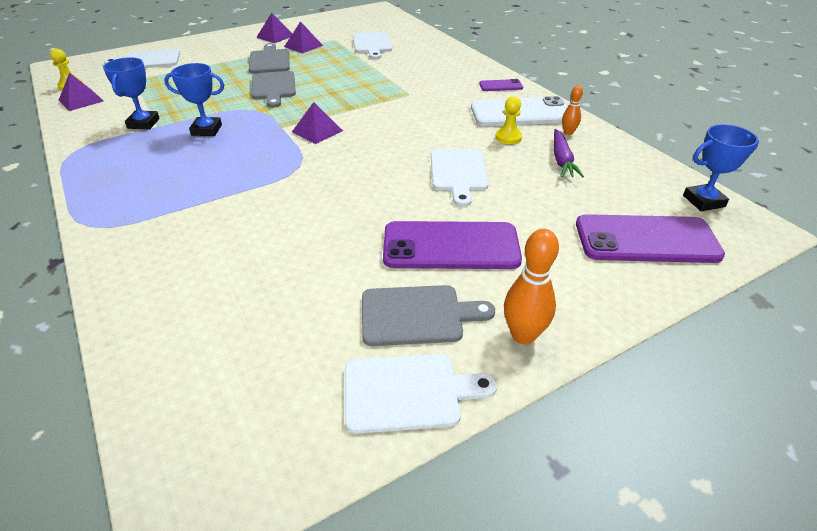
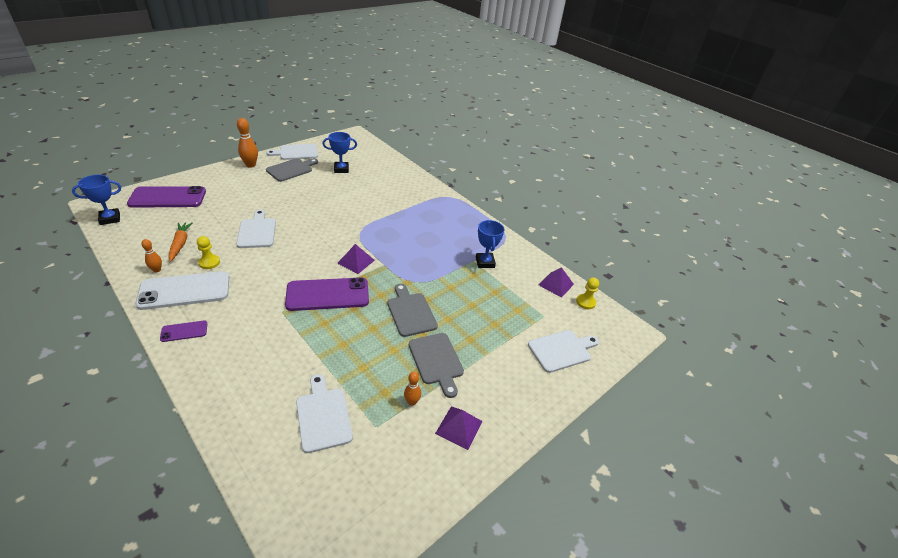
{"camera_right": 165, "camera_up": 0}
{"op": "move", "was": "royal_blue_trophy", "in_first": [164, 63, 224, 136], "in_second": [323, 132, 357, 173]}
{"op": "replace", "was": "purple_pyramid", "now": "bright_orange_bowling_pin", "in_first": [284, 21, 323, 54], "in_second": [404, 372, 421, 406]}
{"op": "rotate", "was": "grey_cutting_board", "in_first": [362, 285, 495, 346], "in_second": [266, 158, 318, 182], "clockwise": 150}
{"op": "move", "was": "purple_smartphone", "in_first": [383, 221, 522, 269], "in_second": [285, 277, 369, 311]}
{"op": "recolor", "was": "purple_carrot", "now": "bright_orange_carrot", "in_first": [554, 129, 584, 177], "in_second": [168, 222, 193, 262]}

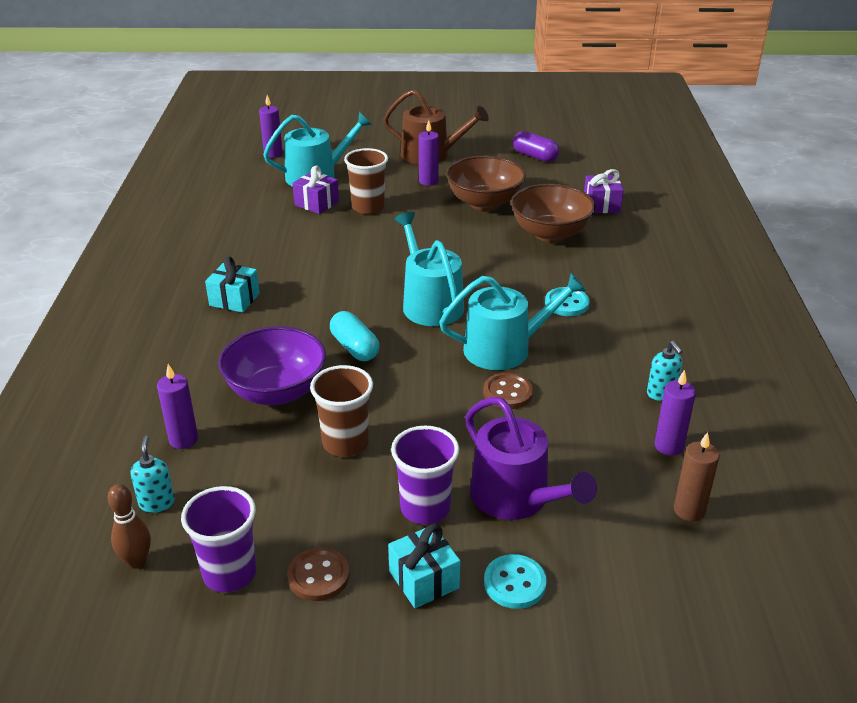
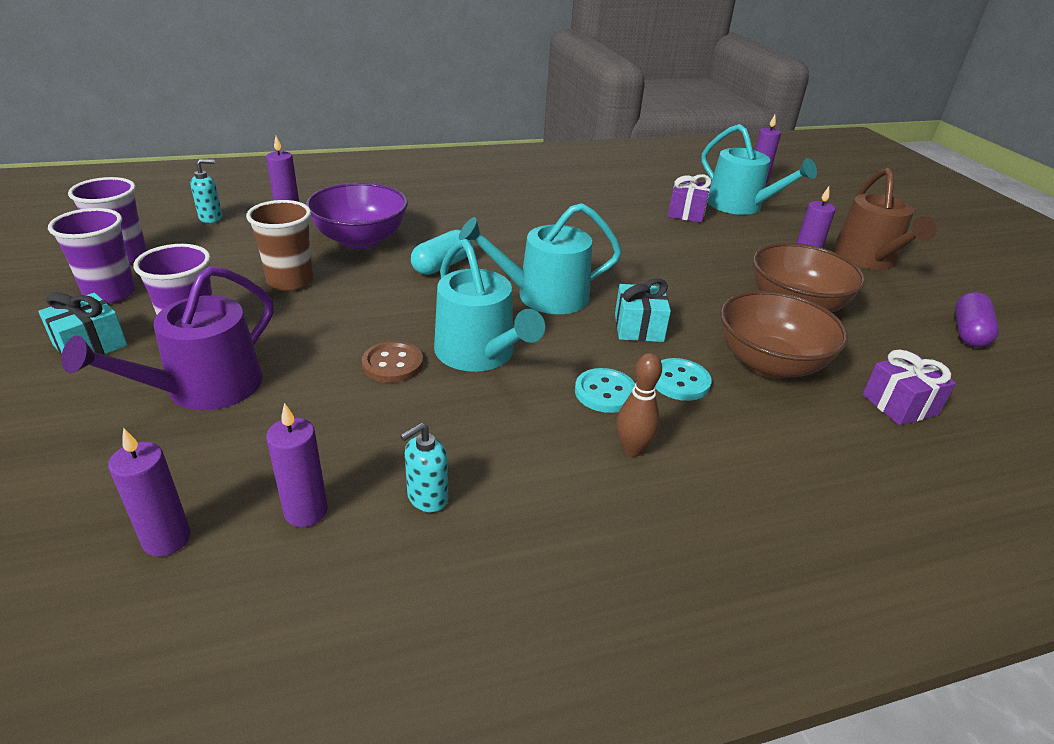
{"camera_right": 70, "camera_up": 0}
{"op": "move", "was": "russet_bowling_pin", "in_first": [108, 484, 151, 569], "in_second": [617, 353, 662, 457]}
{"op": "move", "was": "aqua_present", "in_first": [205, 257, 260, 313], "in_second": [615, 278, 671, 342]}
{"op": "replace", "was": "russet_shirt_button", "now": "purple_tumbler", "in_first": [287, 547, 350, 601], "in_second": [48, 208, 136, 303]}
{"op": "delete", "was": "russet_tumbler", "in_first": [344, 148, 388, 214]}
{"op": "rotate", "was": "aqua_sprinkling_can", "in_first": [394, 212, 464, 326], "in_second": [459, 203, 622, 314], "clockwise": -150}
{"op": "move", "was": "aqua_shirt_button", "in_first": [484, 554, 547, 609], "in_second": [656, 358, 712, 401]}
{"op": "recolor", "was": "russet_candle", "now": "purple_candle", "in_first": [674, 432, 720, 521], "in_second": [108, 428, 191, 556]}

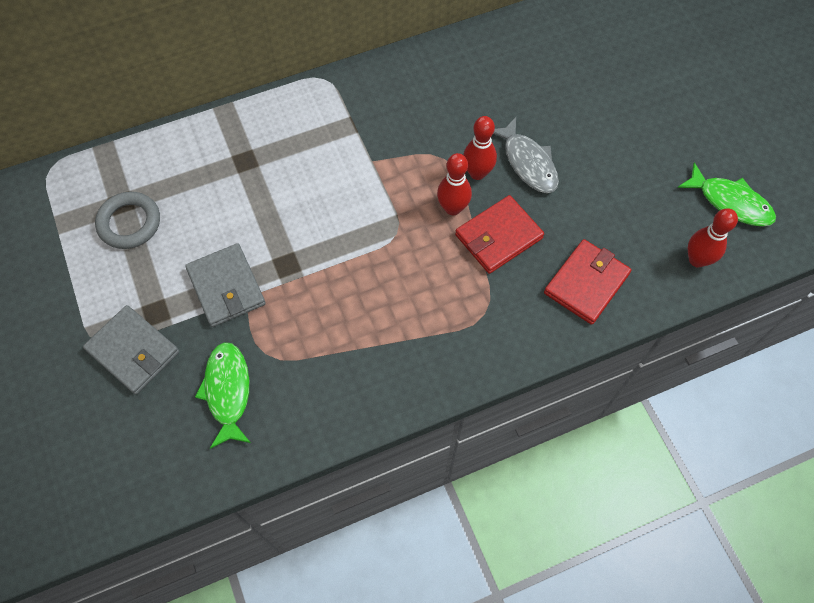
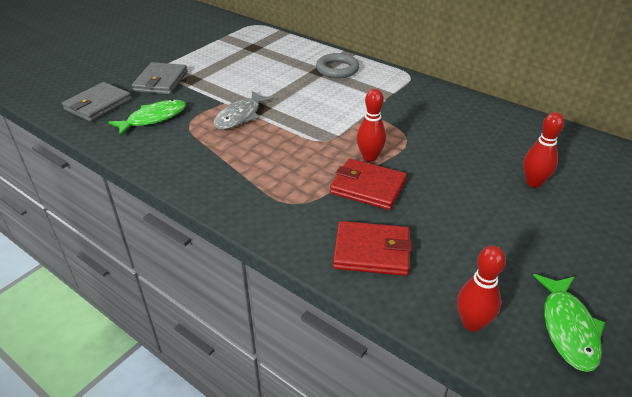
{"camera_right": 60, "camera_up": -25}
{"op": "move", "was": "grey_hoop", "in_first": [95, 192, 160, 249], "in_second": [316, 53, 359, 78]}
{"op": "move", "was": "grey_wallet", "in_first": [185, 243, 266, 327], "in_second": [62, 82, 132, 122]}
{"op": "move", "was": "scarlet_bowling_pin", "in_first": [463, 116, 497, 180], "in_second": [523, 112, 564, 188]}
{"op": "move", "was": "grey_fish_figure", "in_first": [493, 117, 559, 193], "in_second": [213, 90, 274, 129]}

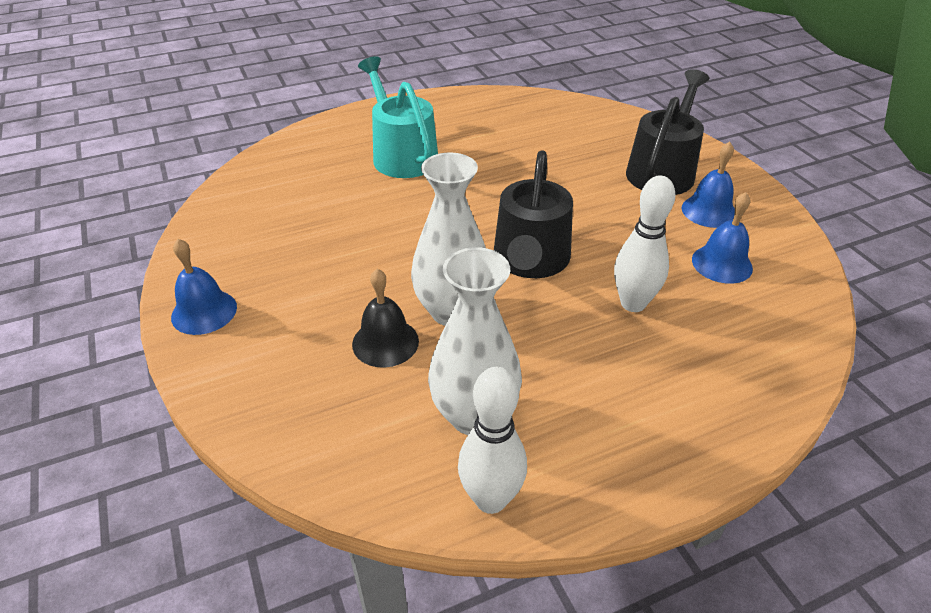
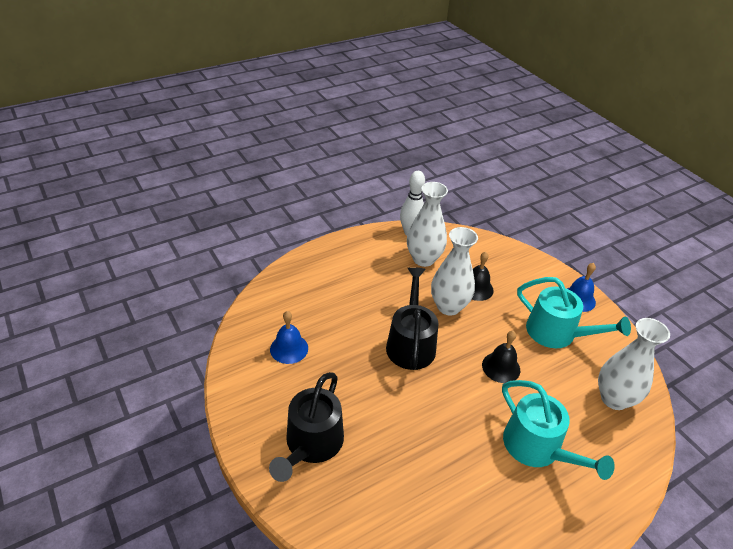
{"camera_right": 170, "camera_up": 0}
{"op": "delete", "was": "white_bowling_pin", "in_first": [614, 175, 675, 312]}
{"op": "delete", "was": "royal_blue_bell", "in_first": [682, 142, 735, 228]}
{"op": "insert", "now": "black_bell", "in_second": [482, 331, 520, 383]}
{"op": "insert", "now": "aqua_sprinkling_can", "in_second": [517, 277, 631, 348]}
{"op": "insert", "now": "white_flower_vase", "in_second": [598, 318, 670, 410]}

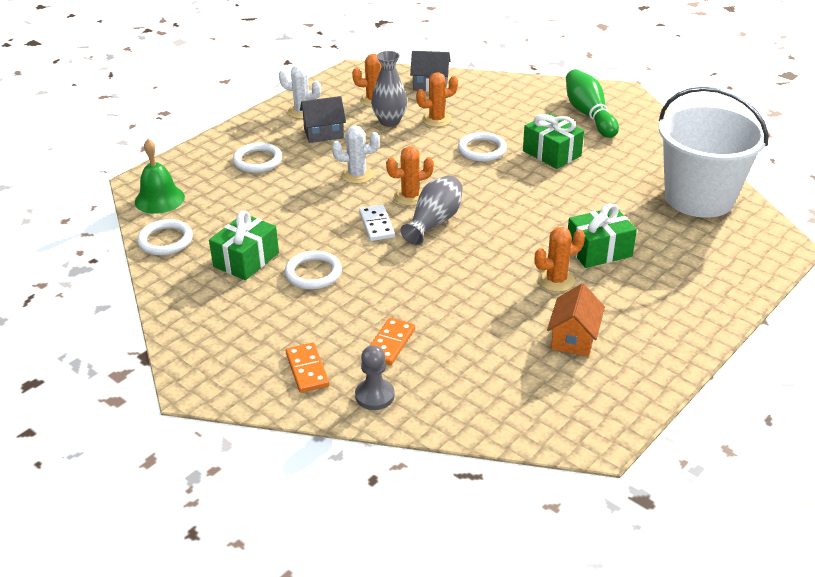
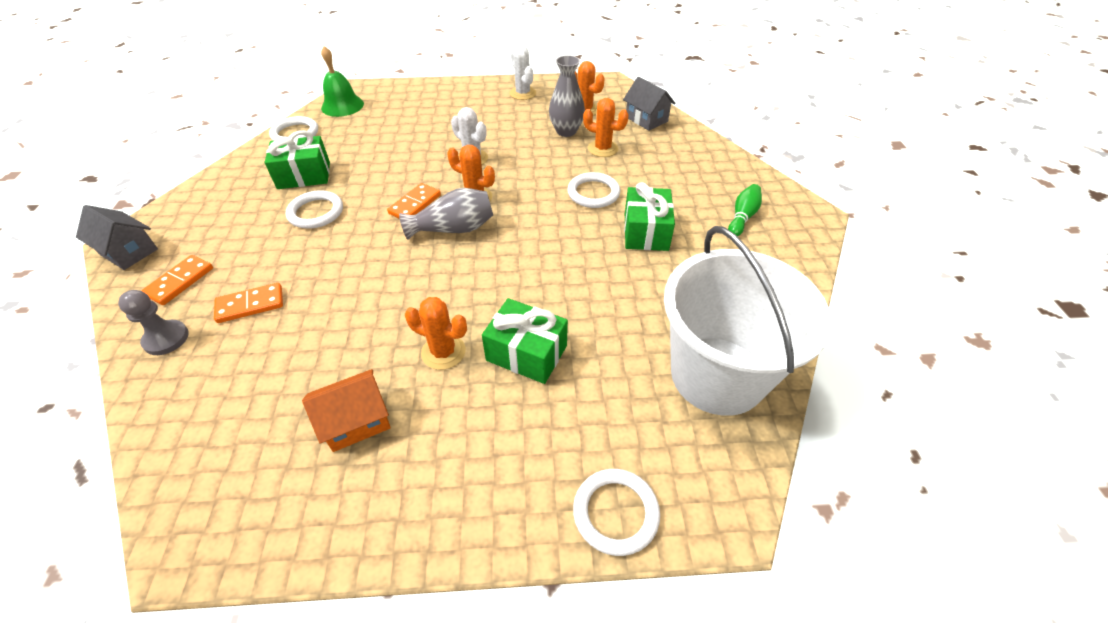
{"camera_right": 45, "camera_up": 10}
{"op": "move", "was": "white_hoop", "in_first": [233, 143, 282, 173], "in_second": [573, 469, 660, 556]}
{"op": "move", "was": "grey_toy_house", "in_first": [300, 96, 346, 143], "in_second": [76, 205, 158, 270]}
{"op": "recolor", "was": "white_domino", "now": "bright_orange_domino", "in_first": [359, 205, 395, 241], "in_second": [387, 183, 441, 219]}
{"op": "resize", "was": "green_bowling_pin", "in_first": [566, 69, 619, 138], "in_second": [728, 184, 762, 237], "ratio": 0.6}

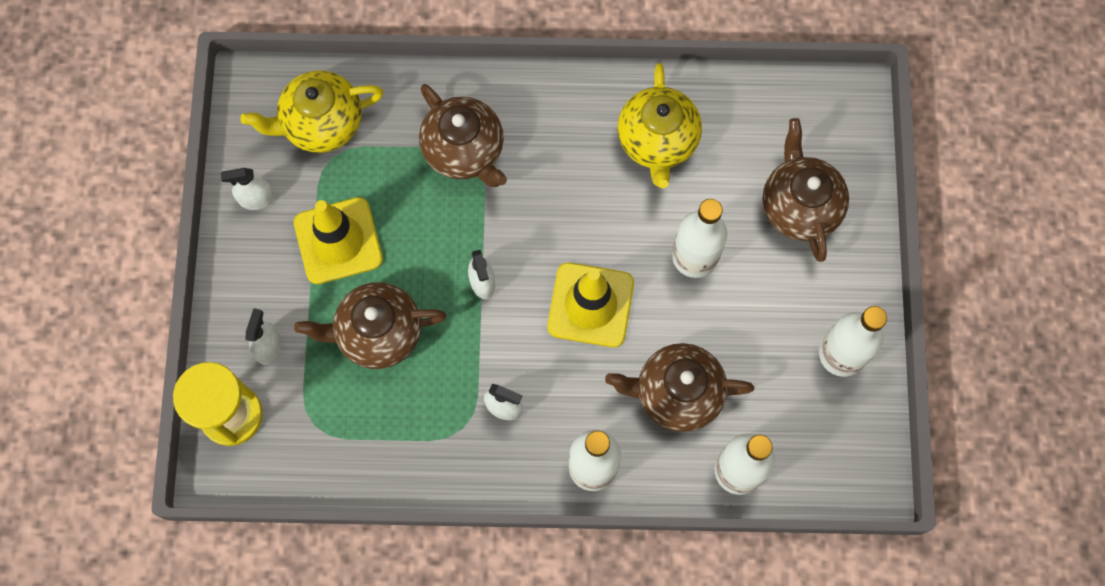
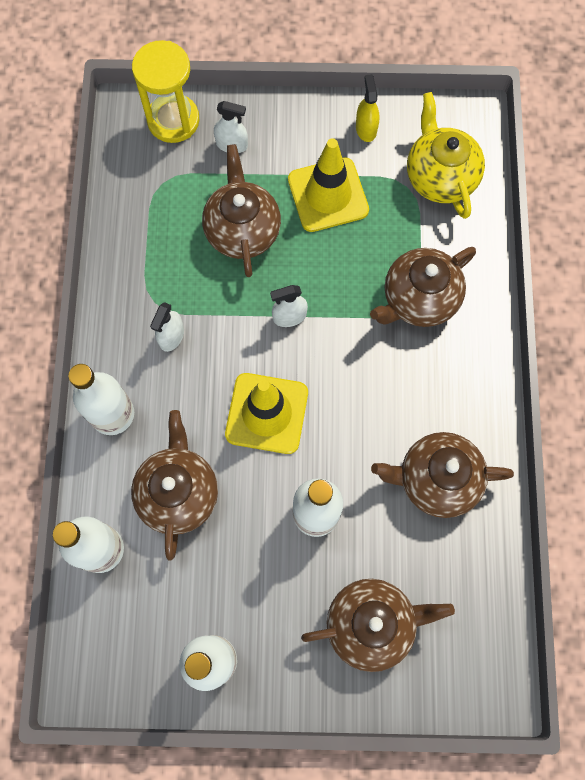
{"camera_right": 90, "camera_up": 0}
{"op": "recolor", "was": "white_spray_cleaner", "now": "bright_yellow_spray_cleaner", "in_first": [221, 168, 275, 210], "in_second": [356, 74, 379, 142]}
{"op": "recolor", "was": "bright_yellow_tea_pot", "now": "russet_tea_pot", "in_first": [617, 63, 702, 188], "in_second": [371, 432, 514, 518]}

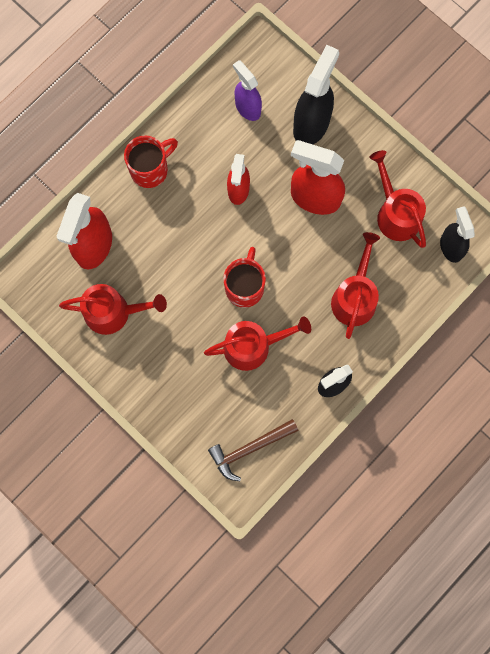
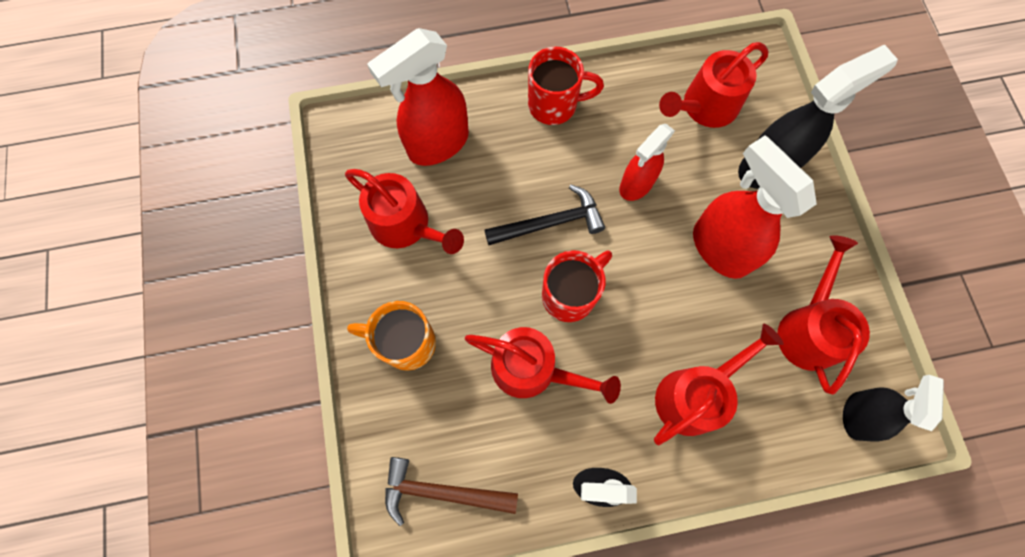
{"camera_right": 35, "camera_up": -5}
{"op": "replace", "was": "purple_spray_cleaner", "now": "scarlet_sprinkling_can", "in_first": [233, 60, 262, 121], "in_second": [659, 42, 768, 128]}
{"op": "insert", "now": "bright_orange_coffee_mug", "in_second": [347, 301, 436, 371]}
{"op": "insert", "now": "black_hammer", "in_second": [484, 184, 605, 245]}

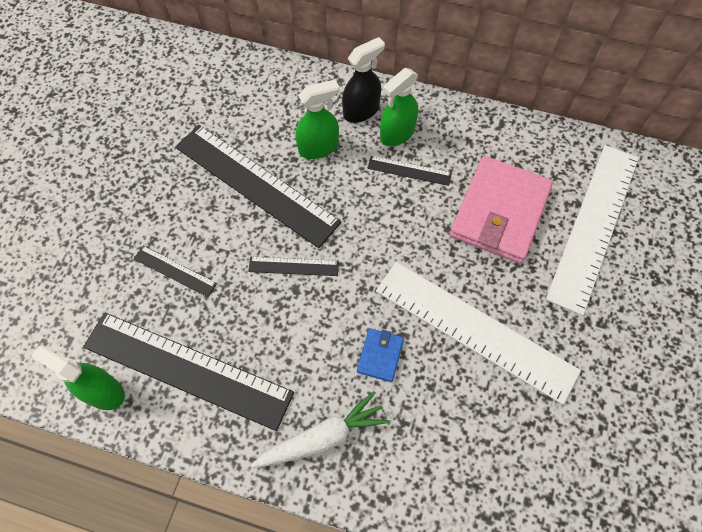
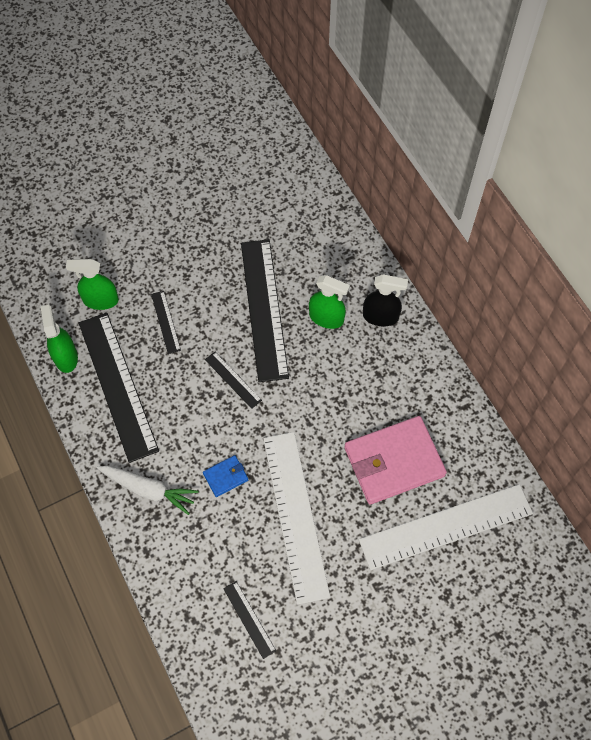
{"camera_right": 45, "camera_up": 0}
{"op": "move", "was": "black_straightedge", "in_first": [368, 156, 452, 186], "in_second": [223, 581, 276, 659]}
{"op": "move", "was": "green_spray_cleaner", "in_first": [380, 68, 418, 146], "in_second": [66, 259, 119, 310]}

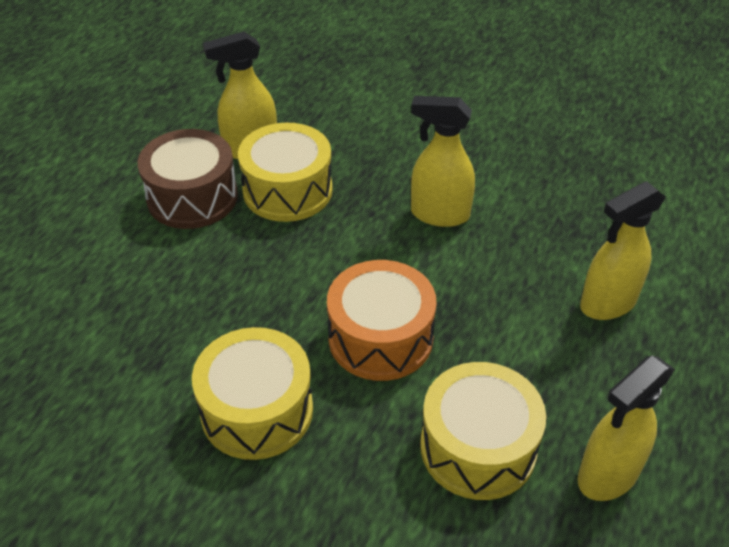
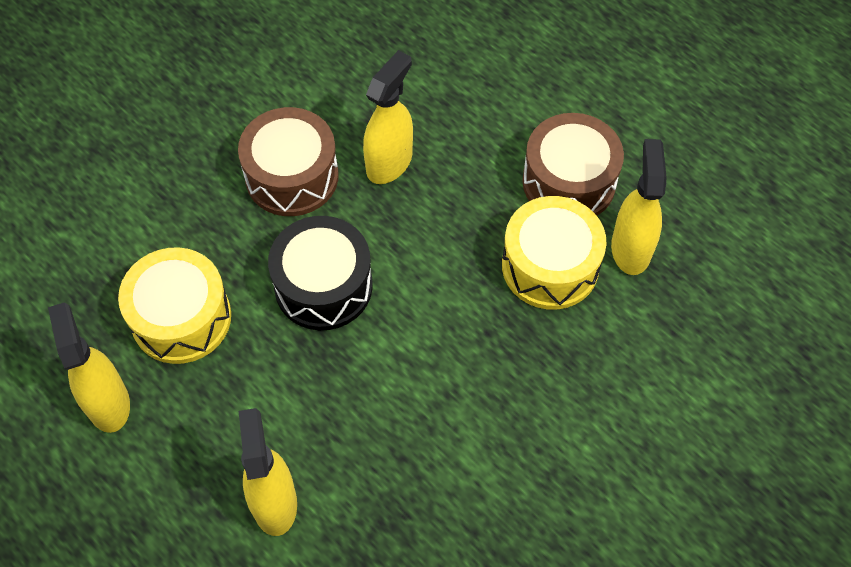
{"camera_right": 110, "camera_up": 15}
{"op": "recolor", "was": "bright_yellow_toy_drum", "now": "russet_toy_drum", "in_first": [192, 327, 313, 460], "in_second": [238, 107, 339, 216]}
{"op": "recolor", "was": "bright_orange_toy_drum", "now": "black_toy_drum", "in_first": [327, 260, 437, 381], "in_second": [268, 216, 373, 330]}
{"op": "move", "was": "bright_yellow_spray_cleaner", "in_first": [411, 96, 475, 227], "in_second": [363, 50, 413, 184]}

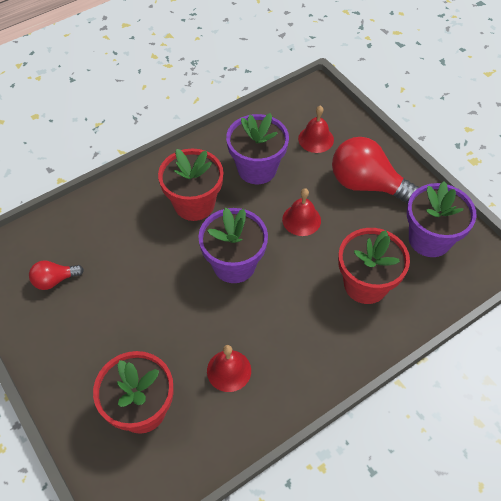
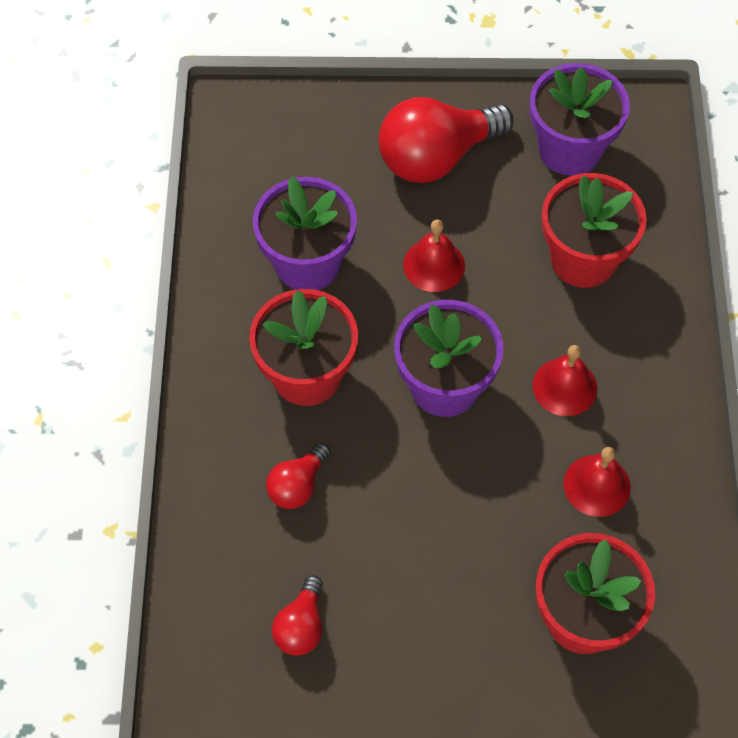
{"camera_right": -55, "camera_up": 5}
{"op": "move", "was": "scarlet_bell", "in_first": [298, 106, 334, 153], "in_second": [533, 345, 597, 416]}
{"op": "insert", "now": "scarlet_bulb", "in_second": [266, 443, 331, 509]}

